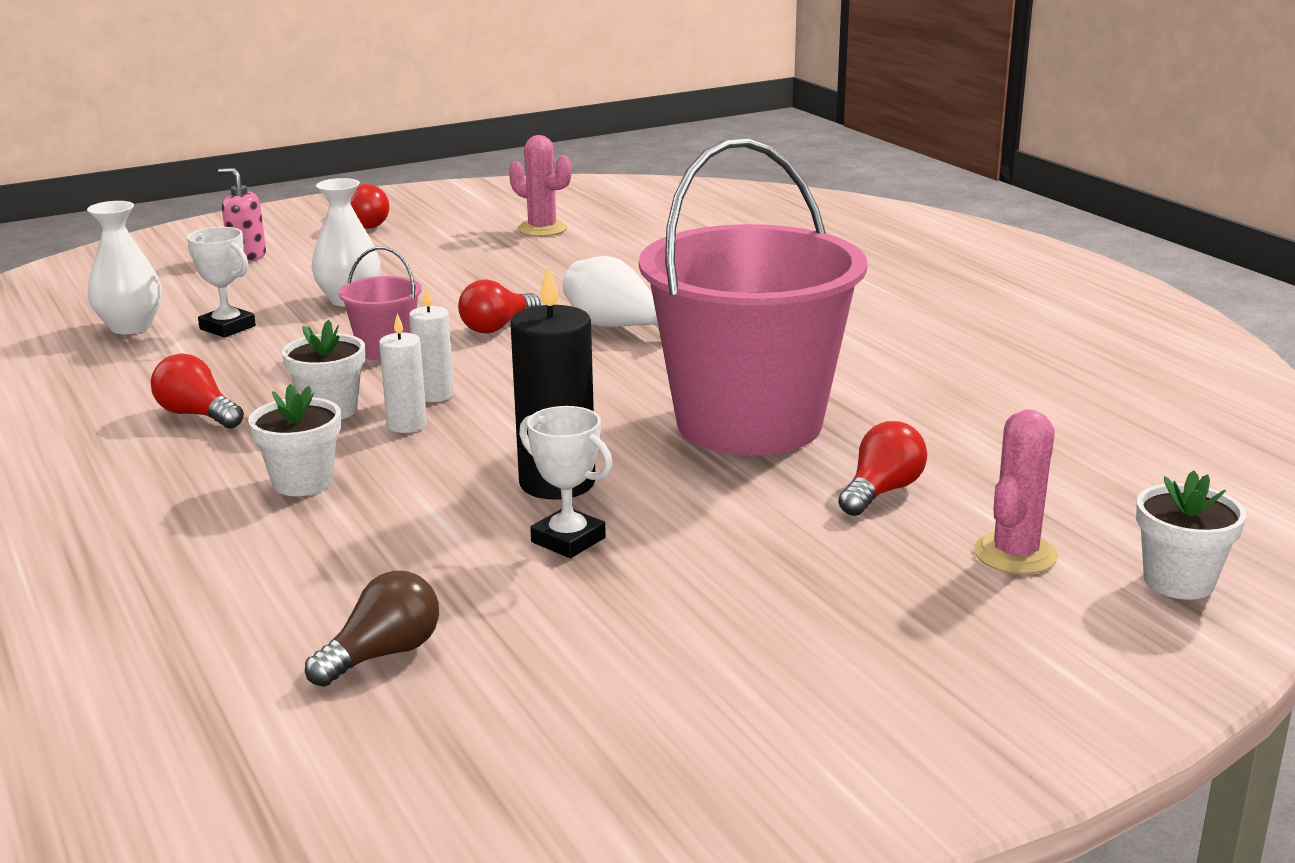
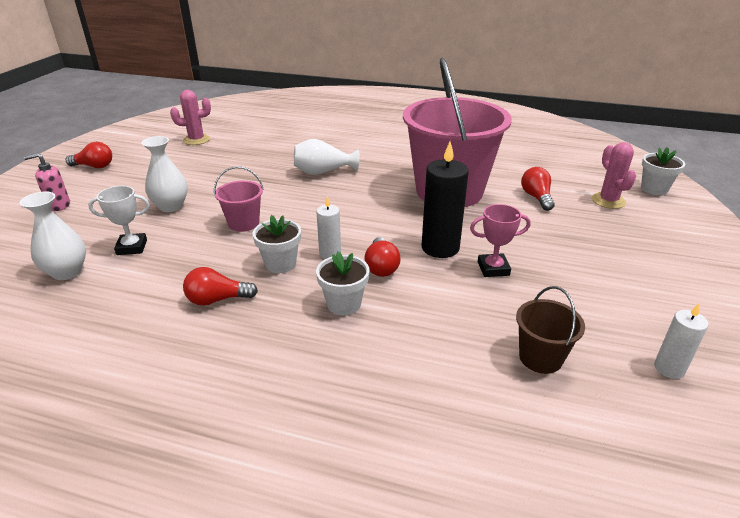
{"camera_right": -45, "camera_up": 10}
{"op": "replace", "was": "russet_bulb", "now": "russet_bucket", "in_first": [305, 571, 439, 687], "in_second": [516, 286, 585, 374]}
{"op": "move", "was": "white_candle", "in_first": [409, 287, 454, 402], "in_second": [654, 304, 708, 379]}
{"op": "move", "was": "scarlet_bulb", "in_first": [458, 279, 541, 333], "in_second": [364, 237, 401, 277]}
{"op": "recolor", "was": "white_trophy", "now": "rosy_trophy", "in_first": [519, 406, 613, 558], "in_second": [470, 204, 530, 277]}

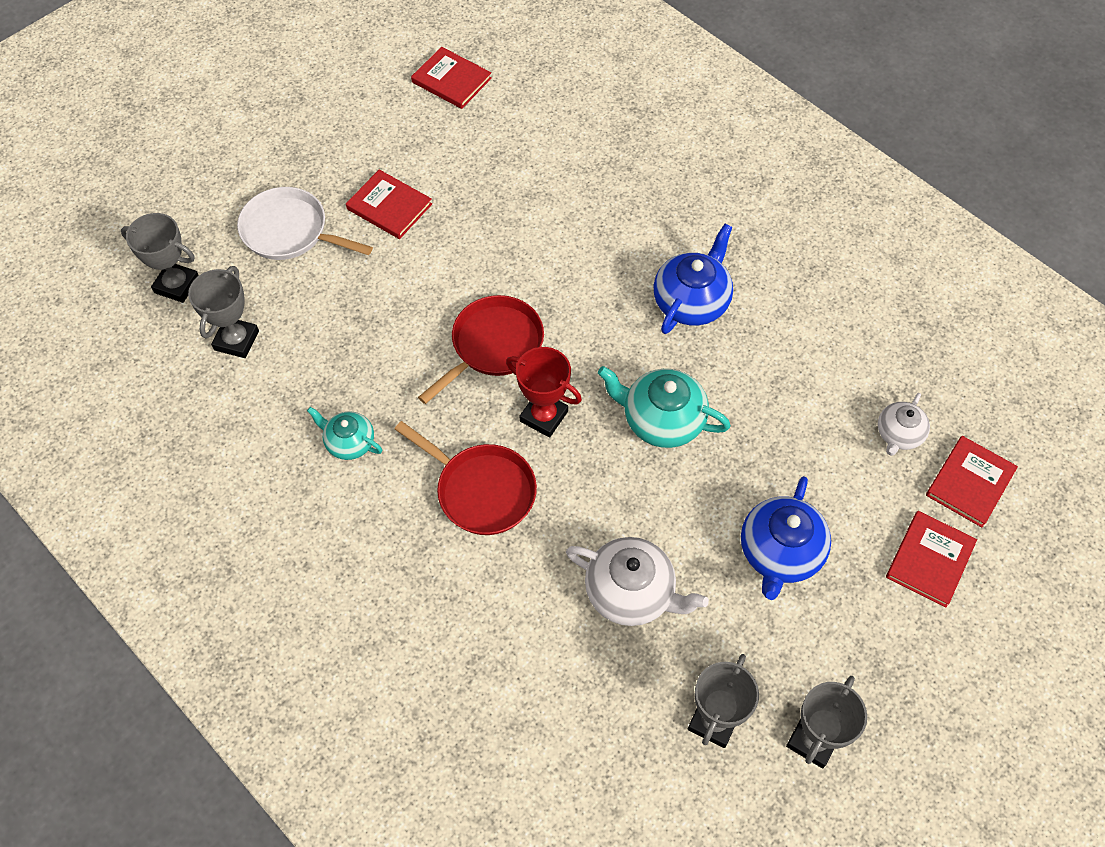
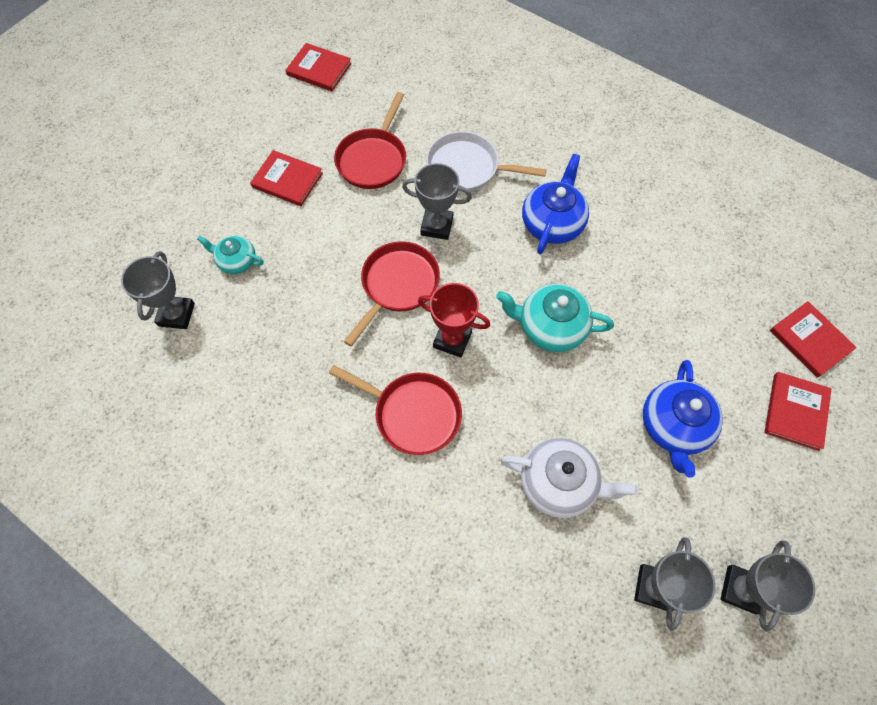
{"camera_right": -10, "camera_up": 5}
{"op": "move", "was": "grey_trophy", "in_first": [121, 213, 199, 303], "in_second": [402, 163, 472, 240]}
{"op": "move", "was": "white_skillet", "in_first": [237, 187, 373, 260], "in_second": [426, 131, 546, 192]}
{"op": "move", "was": "aqua_tea_pot", "in_first": [307, 407, 383, 460], "in_second": [197, 236, 264, 274]}
{"op": "delete", "was": "white_tea_pot", "in_first": [878, 393, 930, 456]}
{"op": "rotate", "was": "scarlet_hardcover", "in_first": [926, 436, 1018, 528], "in_second": [770, 301, 857, 378], "clockwise": -60}
{"op": "insert", "now": "scarlet_skillet", "in_second": [334, 92, 406, 189]}

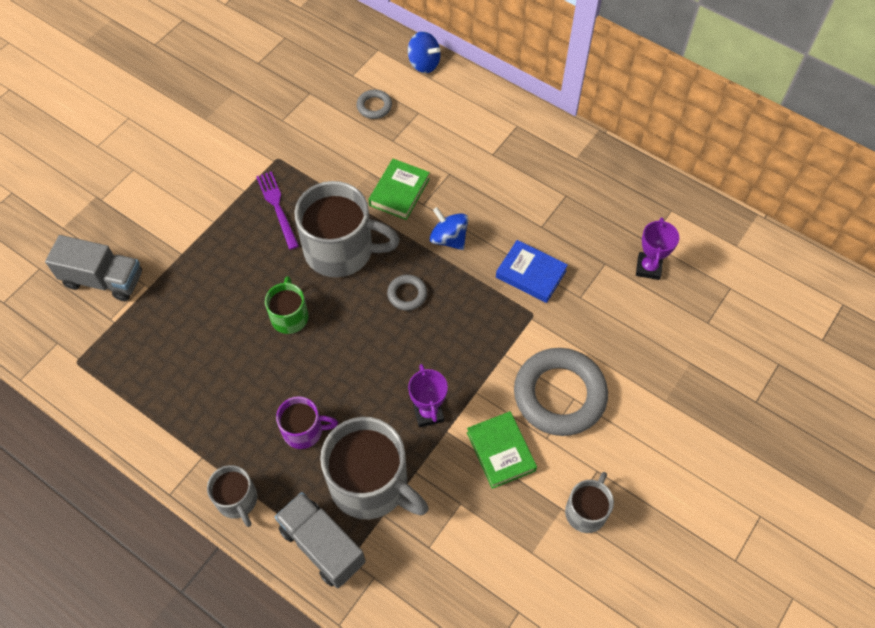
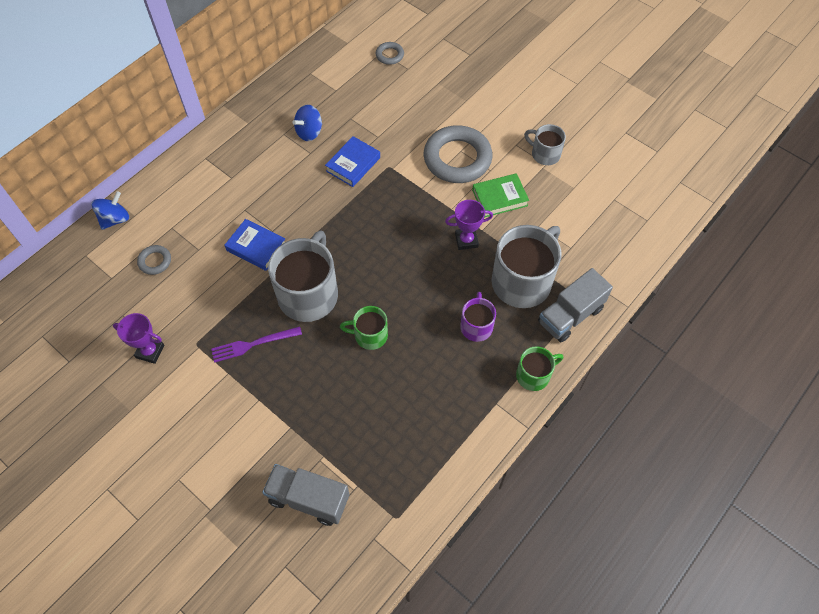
{"camera_right": -85, "camera_up": 0}
{"op": "rotate", "was": "grey_lorry", "in_first": [45, 235, 142, 301], "in_second": [262, 464, 350, 526], "clockwise": -90}
{"op": "recolor", "was": "grey_coffee_mug", "now": "green_coffee_mug", "in_first": [207, 465, 257, 527], "in_second": [516, 346, 563, 391]}
{"op": "recolor", "was": "green_hardcover", "now": "royal_blue_hardcover", "in_first": [369, 159, 430, 220], "in_second": [224, 219, 285, 271]}
{"op": "move", "was": "grey_hoop", "in_first": [387, 275, 427, 311], "in_second": [376, 42, 404, 65]}
{"op": "move", "was": "royal_blue_whirligig", "in_first": [430, 207, 468, 250], "in_second": [292, 105, 322, 141]}
{"op": "move", "was": "purple_trophy", "in_first": [636, 217, 679, 280], "in_second": [113, 313, 164, 364]}

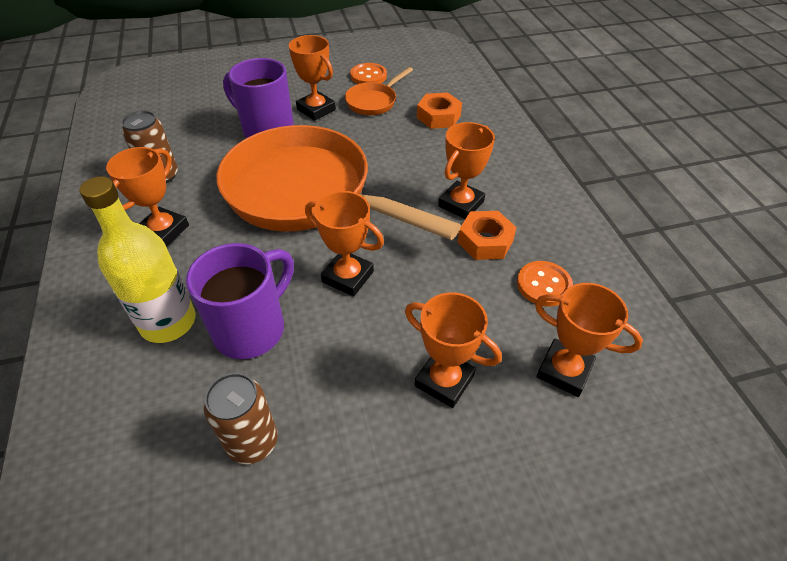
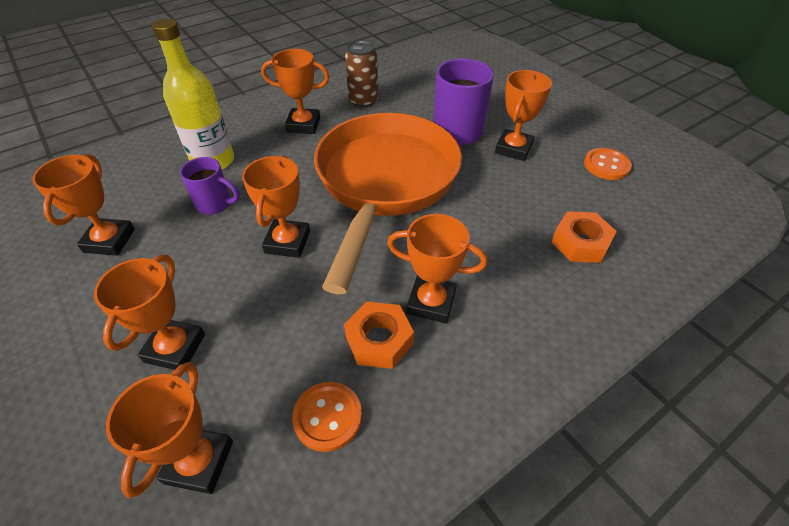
{"camera_right": 70, "camera_up": 0}
{"op": "resize", "was": "purple_coffee_mug", "in_first": [186, 243, 294, 359], "in_second": [180, 157, 240, 215], "ratio": 0.6}
{"op": "replace", "was": "russet_can", "now": "bright_orange_trophy", "in_first": [204, 373, 278, 464], "in_second": [32, 154, 135, 256]}
{"op": "delete", "was": "bright_orange_skillet", "in_first": [345, 67, 413, 115]}

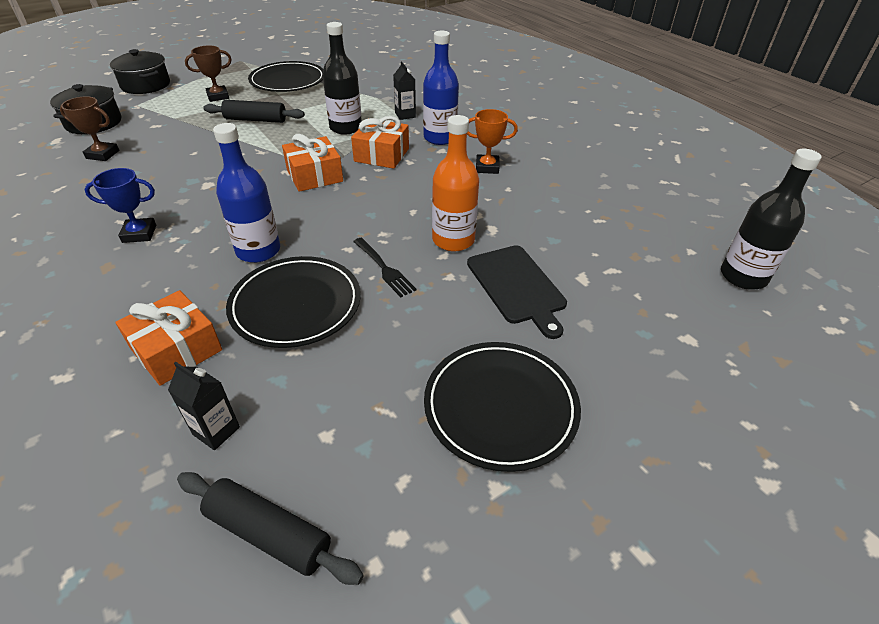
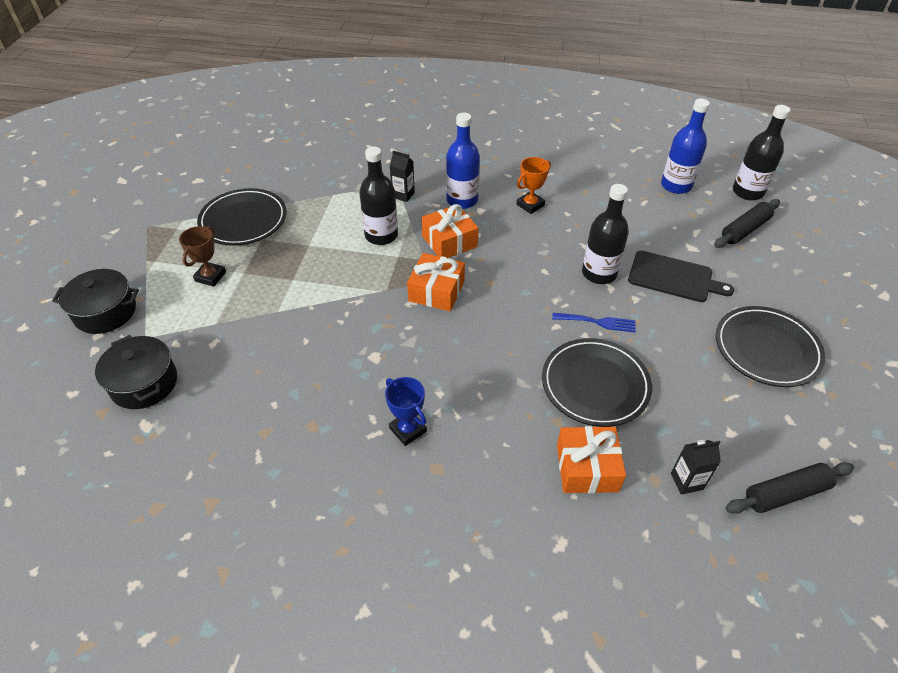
{"camera_right": -45, "camera_up": 5}
{"op": "delete", "was": "russet_trophy", "in_first": [60, 96, 119, 161]}
{"op": "rotate", "was": "royal_blue_trophy", "in_first": [84, 168, 156, 243], "in_second": [385, 377, 427, 446], "clockwise": -75}
{"op": "move", "was": "black_dough_roller", "in_first": [203, 100, 305, 123], "in_second": [714, 199, 780, 248]}
{"op": "move", "was": "royal_blue_flask", "in_first": [213, 123, 280, 263], "in_second": [661, 99, 710, 194]}
{"op": "recolor", "was": "black_fork", "now": "royal_blue_fork", "in_first": [353, 238, 417, 297], "in_second": [552, 313, 636, 332]}
{"op": "recolor", "was": "bright_orange_flask", "now": "black_flask", "in_first": [432, 115, 479, 251], "in_second": [582, 184, 629, 284]}

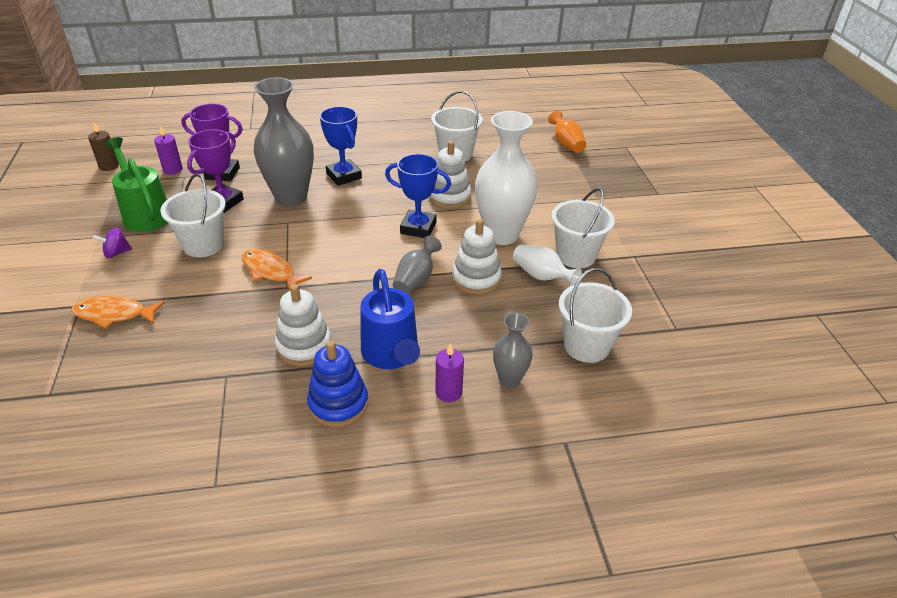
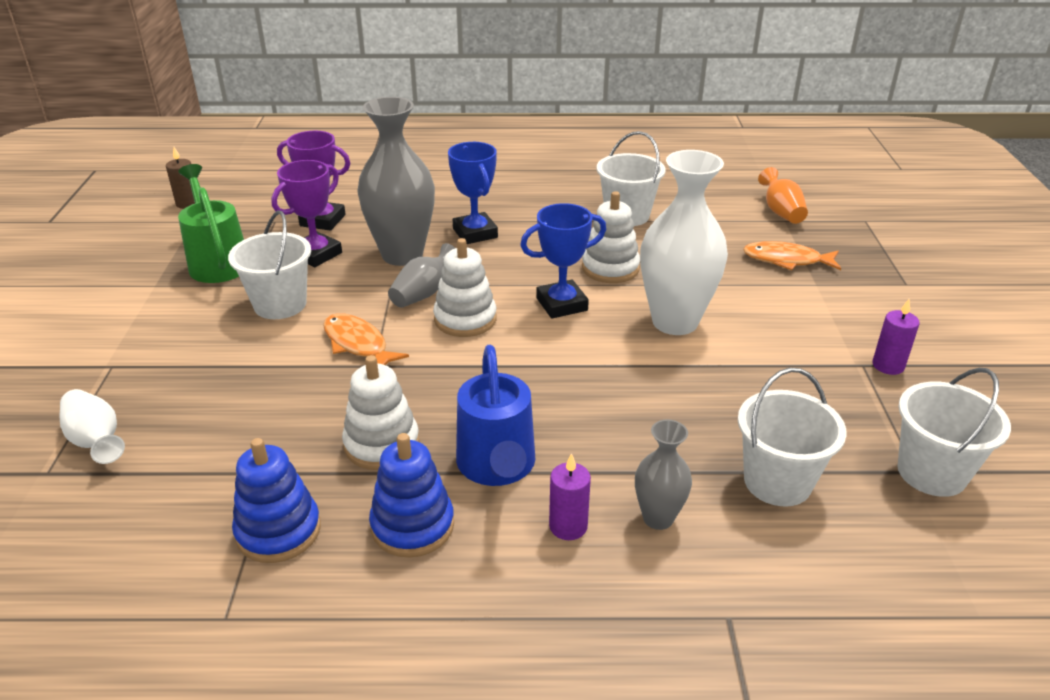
{"camera_right": 10, "camera_up": -5}
{"op": "move", "was": "bright_orange_fish_figure", "in_first": [71, 296, 165, 329], "in_second": [743, 241, 841, 270]}
{"op": "delete", "was": "purple_whirligig", "in_first": [93, 228, 132, 258]}
{"op": "move", "was": "purple_candle", "in_first": [154, 125, 183, 175], "in_second": [873, 299, 920, 375]}
{"op": "rotate", "was": "royal_blue_trophy", "in_first": [385, 154, 451, 238], "in_second": [520, 203, 606, 319], "clockwise": -45}
{"op": "move", "was": "grey_flower_vase", "in_first": [393, 236, 442, 294], "in_second": [388, 243, 455, 308]}
{"op": "move", "was": "white_stacking_toy", "in_first": [452, 219, 502, 295], "in_second": [433, 238, 497, 337]}
{"op": "move", "was": "white_flower_vase", "in_first": [513, 245, 582, 286], "in_second": [60, 389, 125, 464]}
{"op": "move", "was": "white_bucket", "in_first": [551, 188, 615, 268], "in_second": [897, 368, 1011, 497]}
{"op": "insert", "now": "royal_blue_stacking_toy", "in_second": [232, 438, 321, 563]}

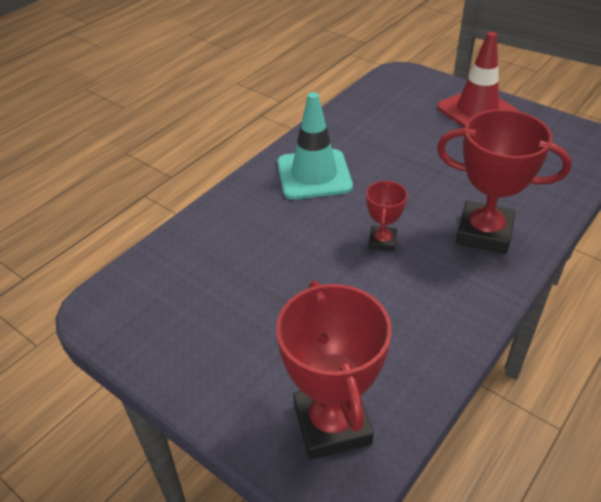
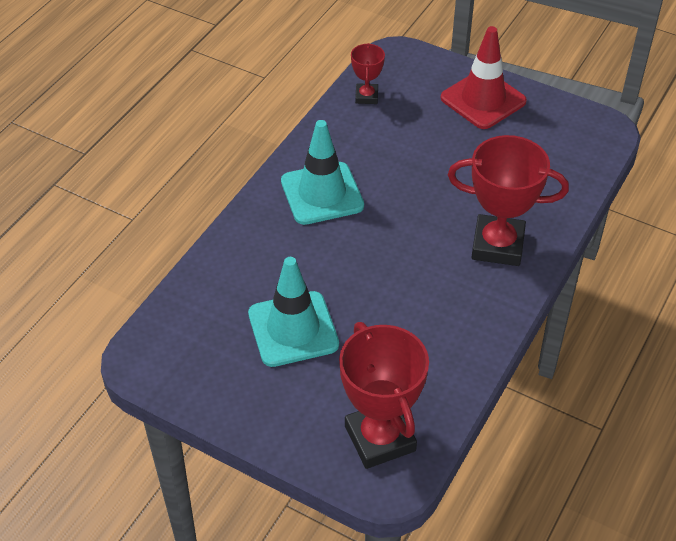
{"camera_right": -10, "camera_up": 5}
{"op": "move", "was": "scarlet_trophy", "in_first": [366, 180, 408, 252], "in_second": [351, 43, 385, 104]}
{"op": "insert", "now": "aqua_road_cone", "in_second": [248, 257, 339, 367]}

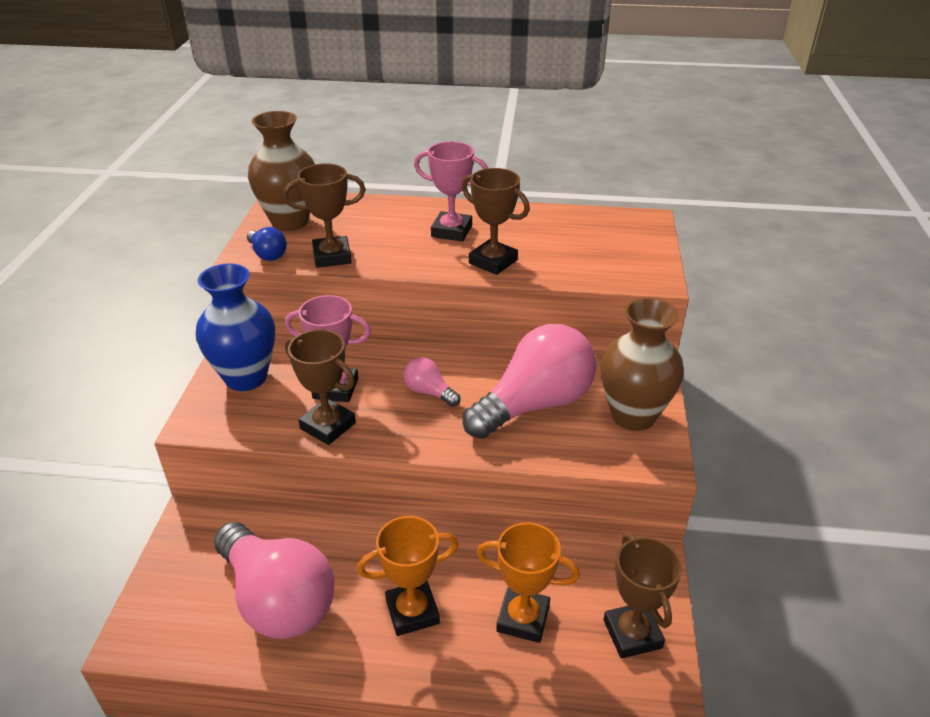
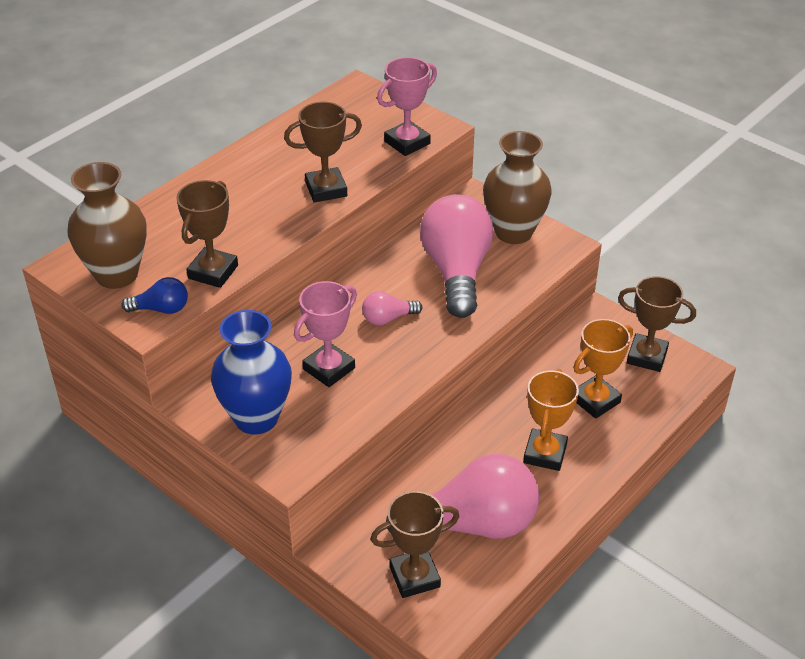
{"camera_right": -55, "camera_up": 5}
{"op": "move", "was": "russet_trophy", "in_first": [285, 329, 356, 445], "in_second": [370, 491, 460, 598]}
{"op": "move", "was": "rosy_trophy", "in_first": [414, 141, 488, 241], "in_second": [377, 57, 437, 156]}

